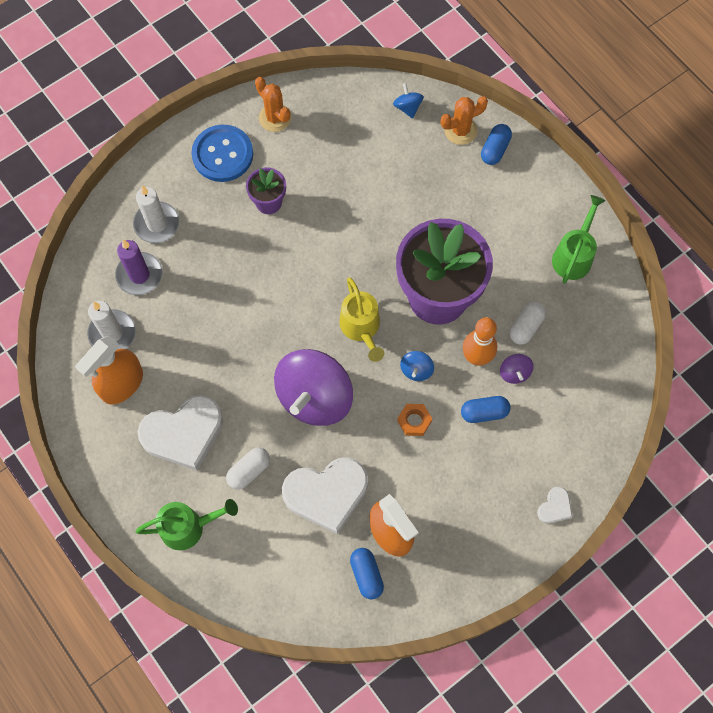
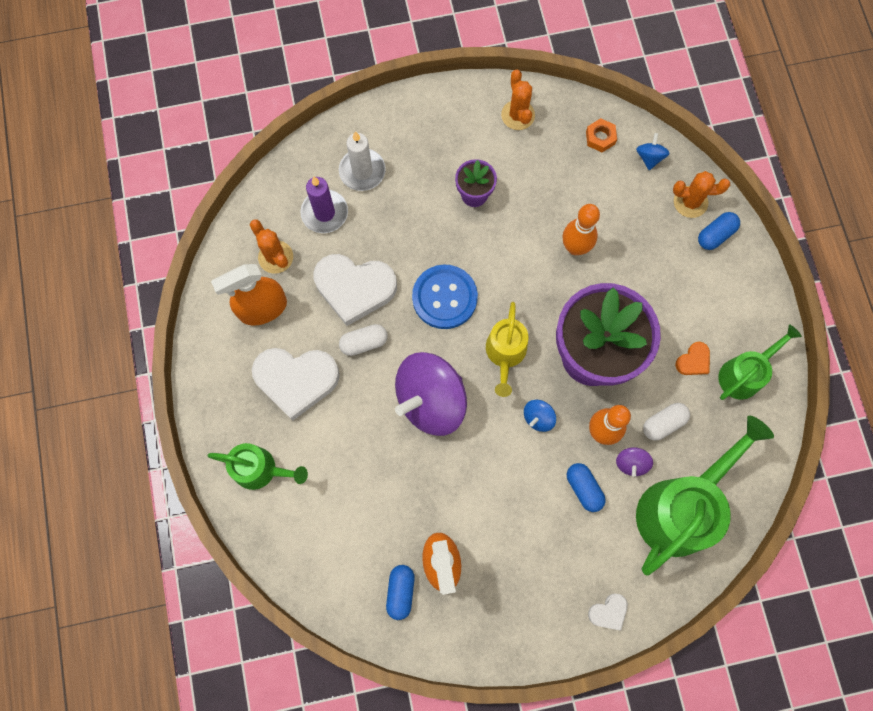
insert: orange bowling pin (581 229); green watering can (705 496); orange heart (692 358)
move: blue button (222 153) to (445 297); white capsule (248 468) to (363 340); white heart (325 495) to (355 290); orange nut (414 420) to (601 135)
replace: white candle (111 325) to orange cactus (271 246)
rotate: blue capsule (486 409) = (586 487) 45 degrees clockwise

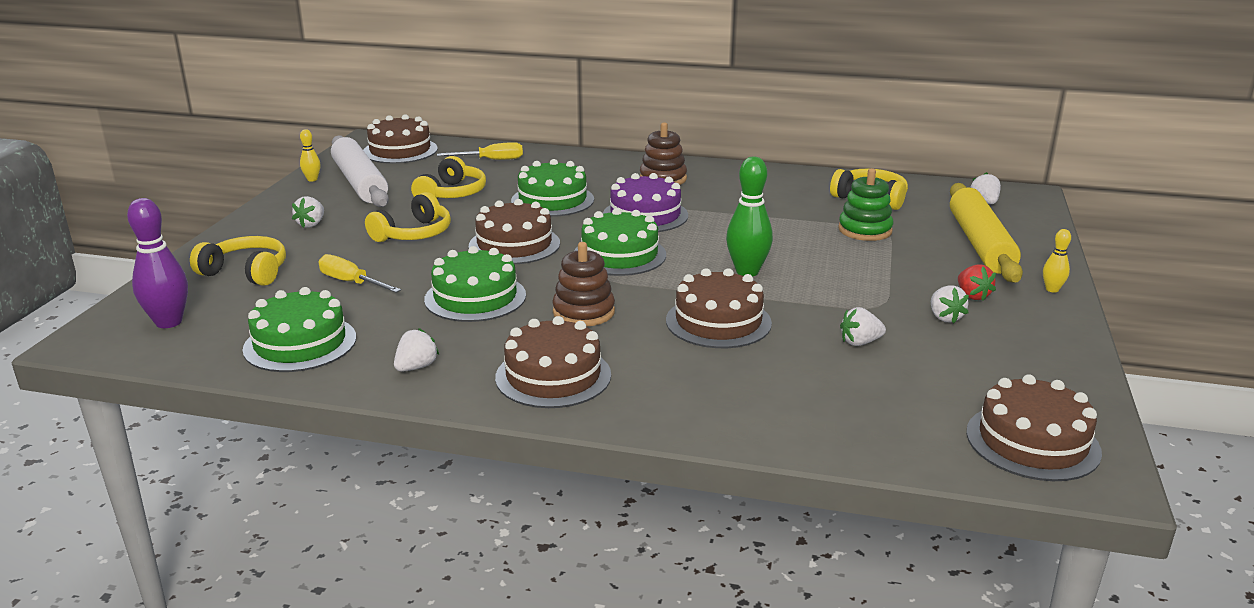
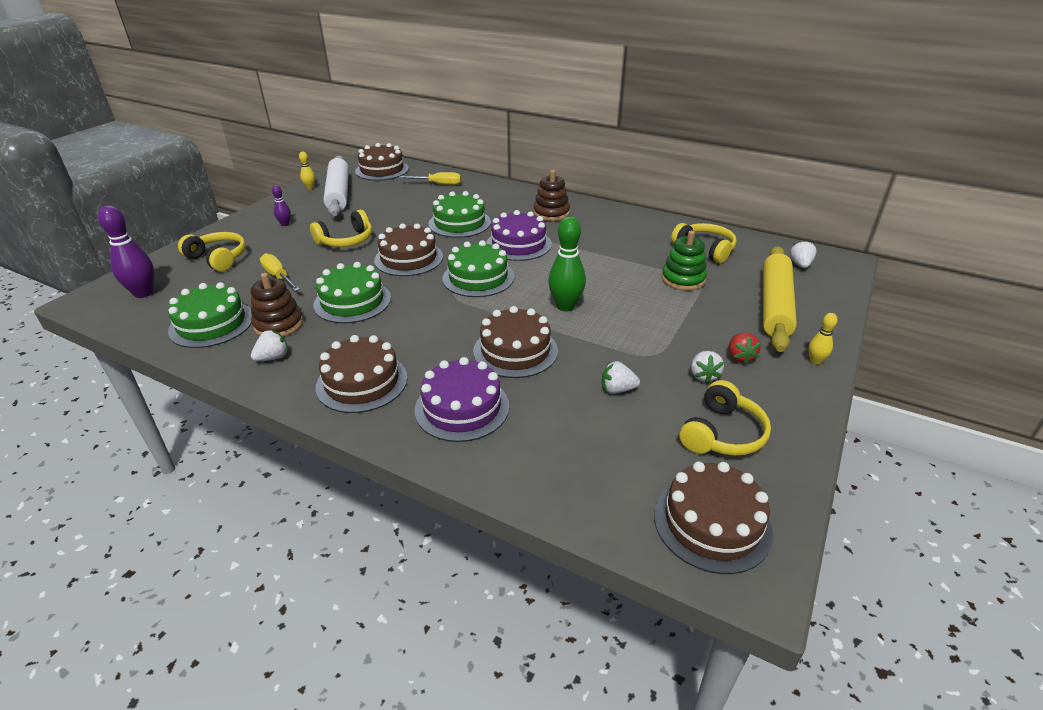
insert: purple cake (461 399)
move: yellow headphones (448 177) to (725 418); brown stacking toy (583 284) to (277 305)
replace: white strawberry (308 212) to purple bowling pin (281 205)

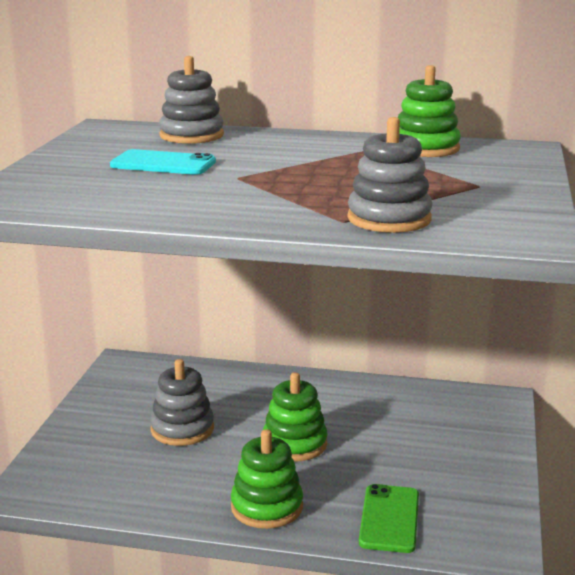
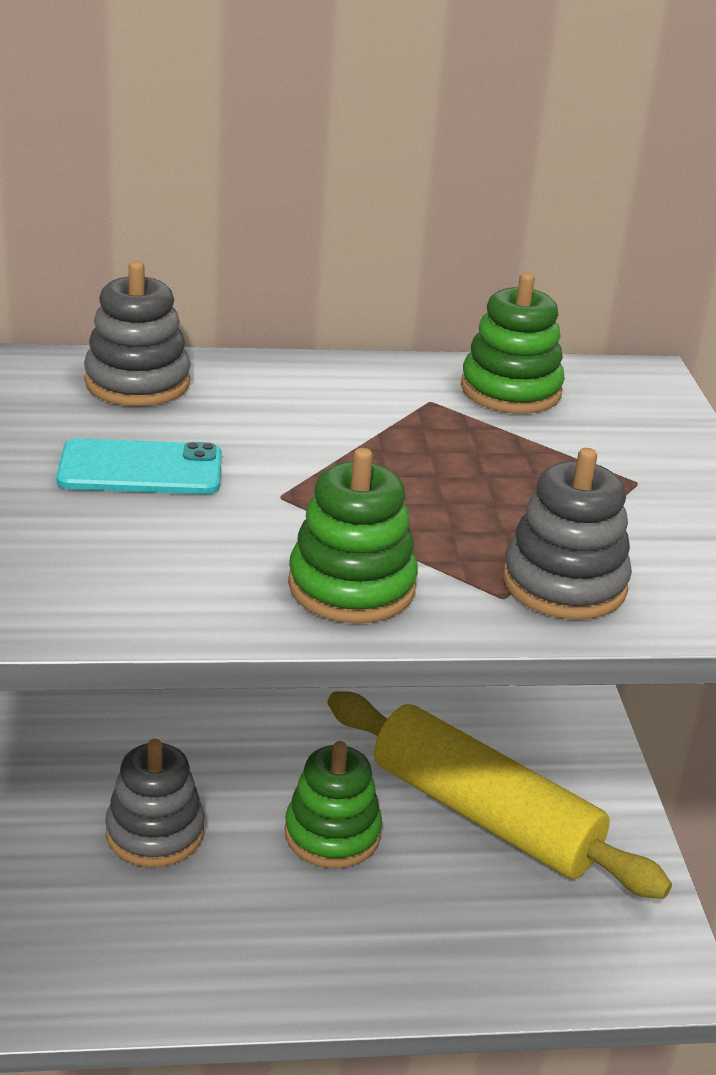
delete: green phone (389 518)
insert: yellow rolling pin (499 795)
move: green stacking toy (267 479) to (353 536)

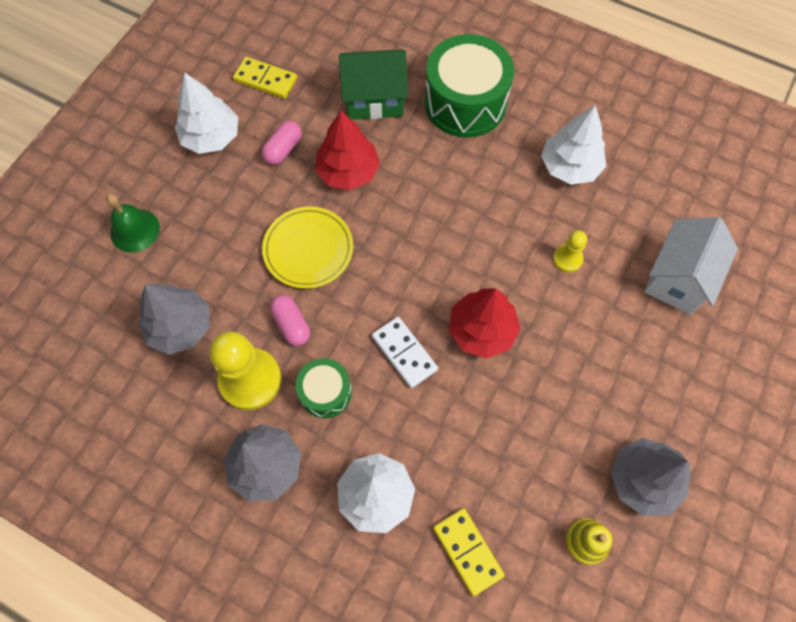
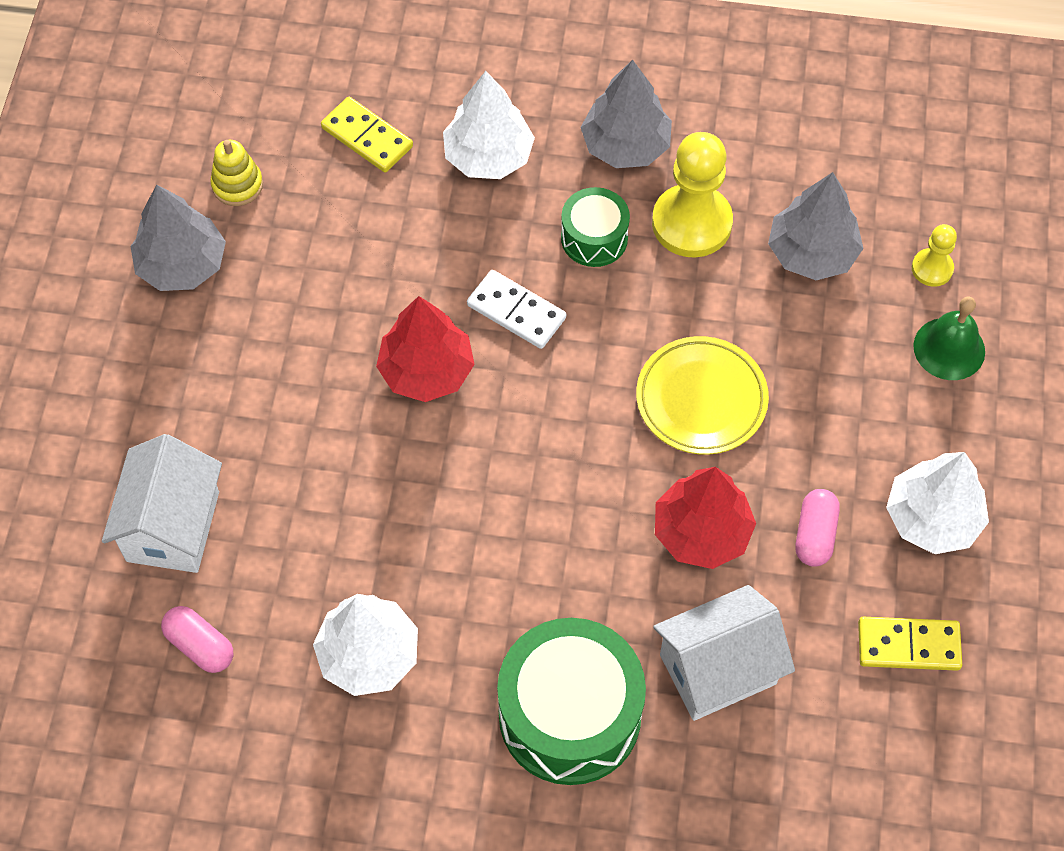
move: pink capsule (290 320) to (197 639); yellow pawn (570 251) to (934 255)
recolor: green house (373 84) to white house (724 653)

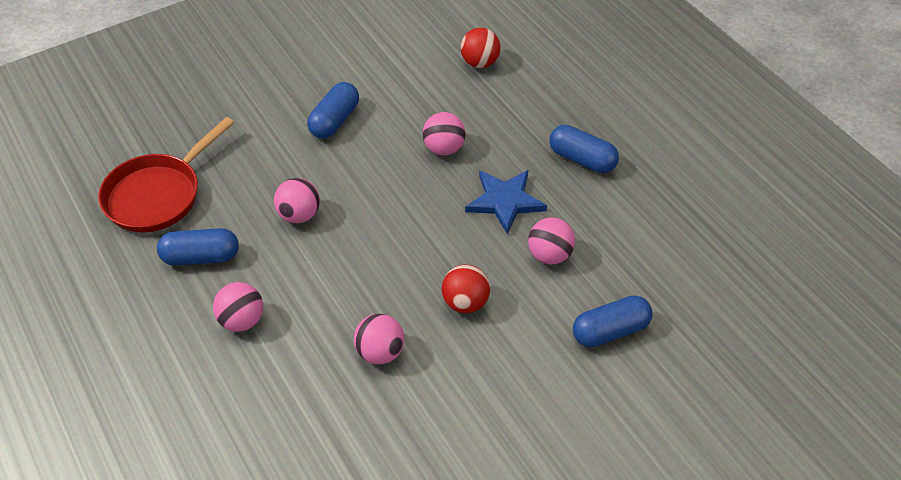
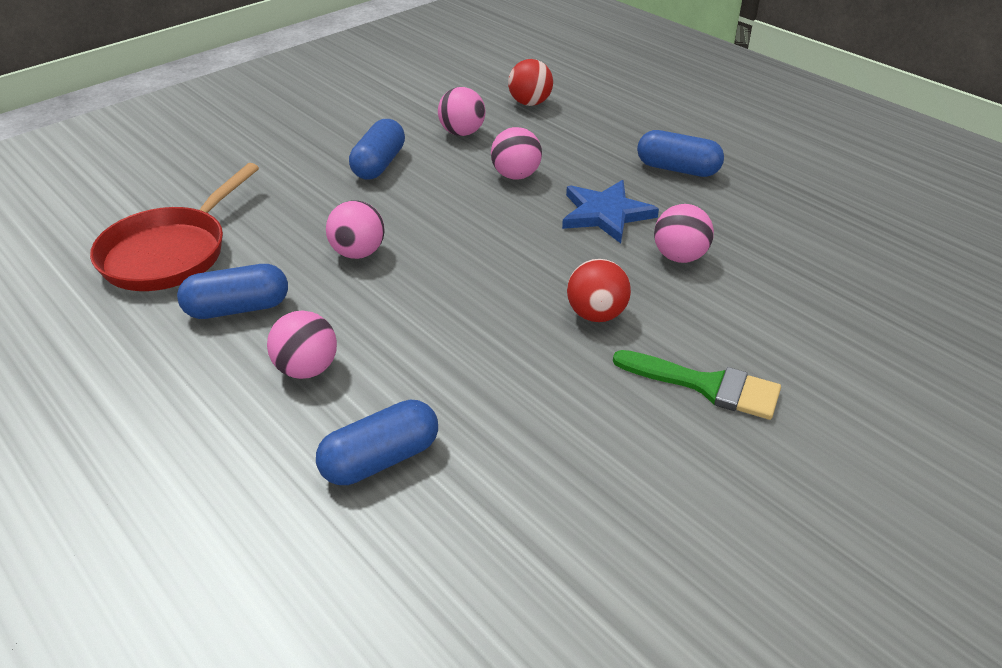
insert: green brush (697 385)
move: pink ball (379 339) to (461 111); blue capsule (613 321) to (377 442)

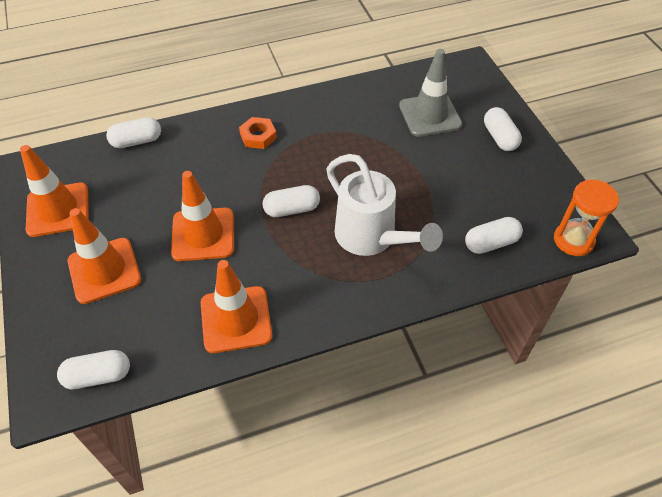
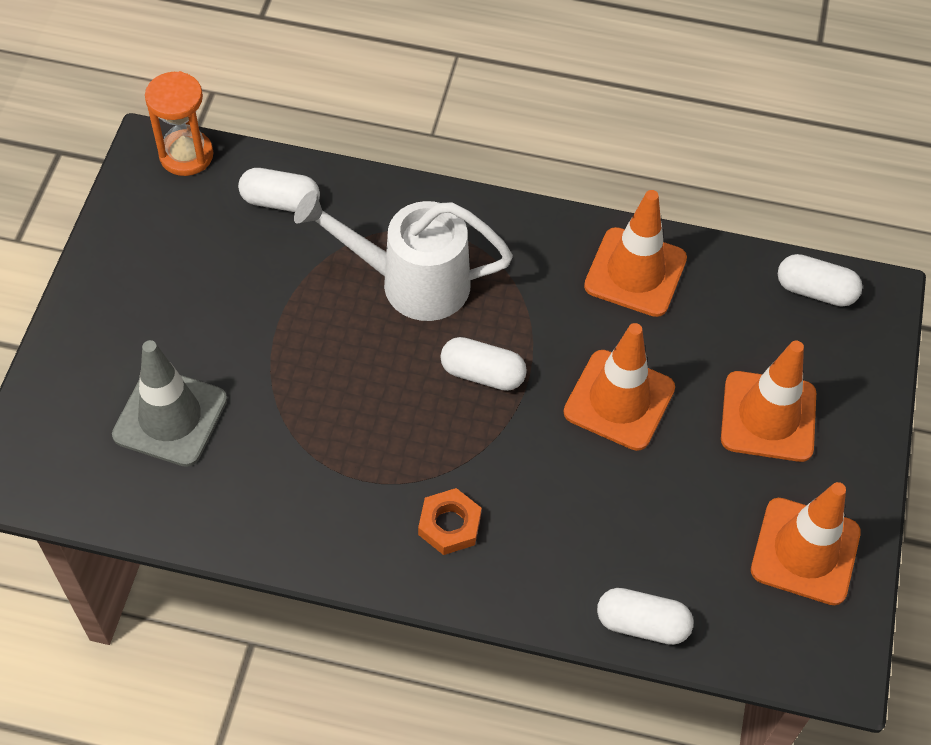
delete: white capsule (503 129)
rotate: white watering can (384 205) = (403 255) 75 degrees counterclockwise

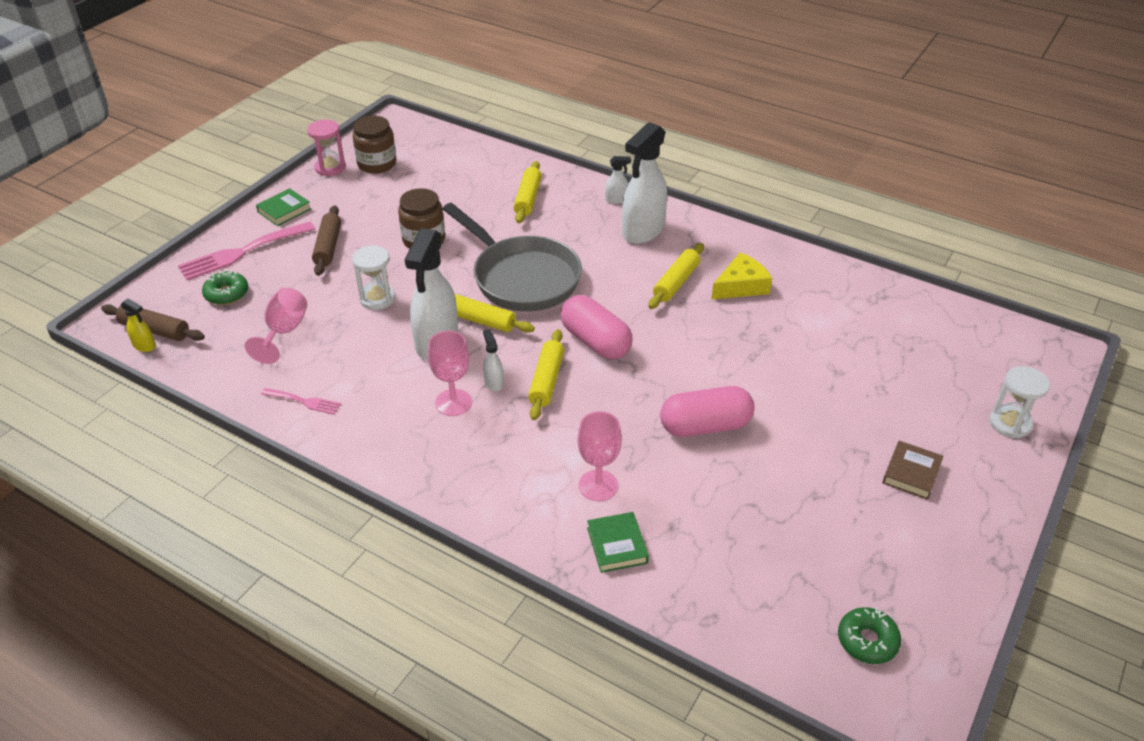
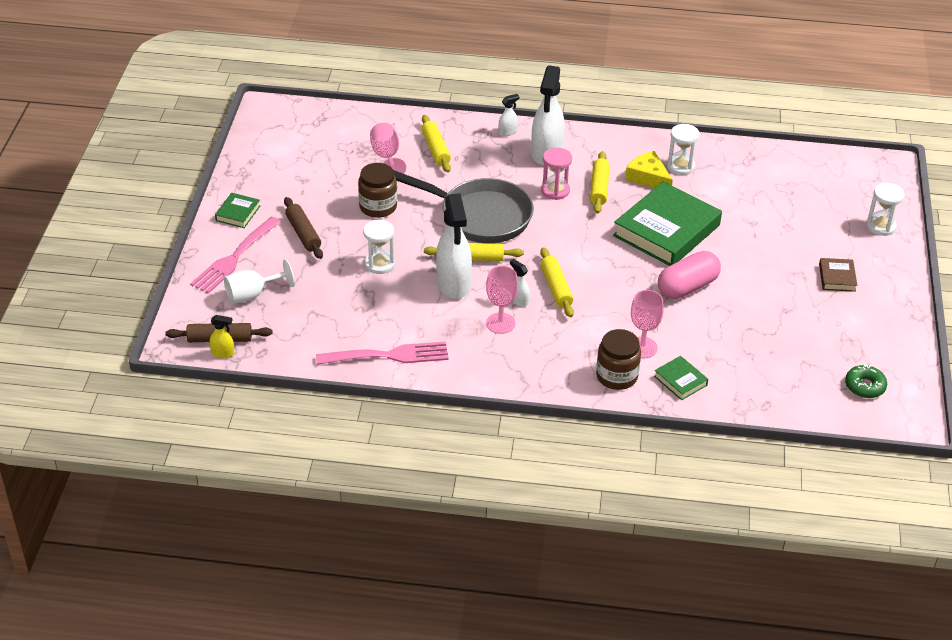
delete: pink capsule (596 327)
insert: green book (667 223); white hourglass (683 149)
move: pink goblet (276 326) to (388 148); pink hourglass (326 148) to (556 174); brown jar (374 145) to (618 359)
replace: green donut (225 288) to white goblet (259 281)
rotate: yellow cheese (741 276) = (649 169) 75 degrees counterclockwise
resize: pink fork (301 401) = (382 353) x1.94

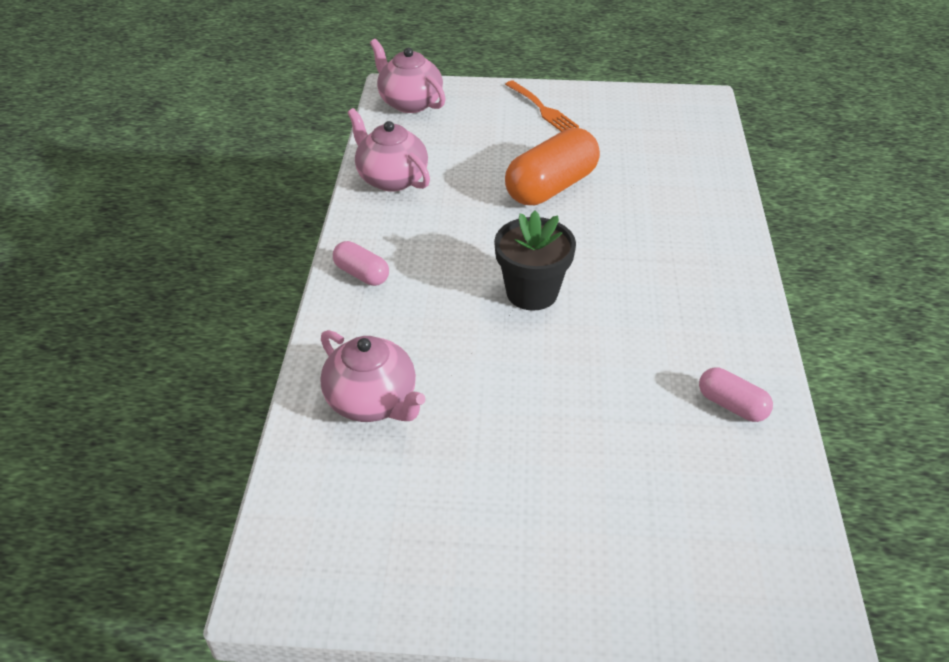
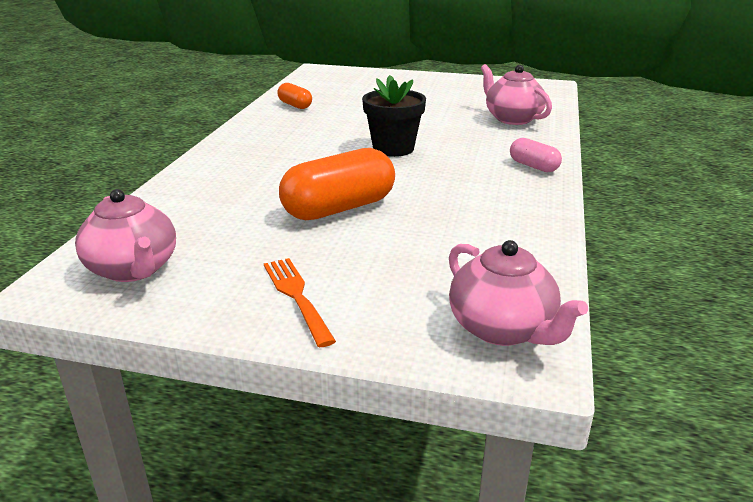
move: pink teapot (388 150) to (125 235)
recolor: pink capsule (736 394) to orange capsule (294 96)

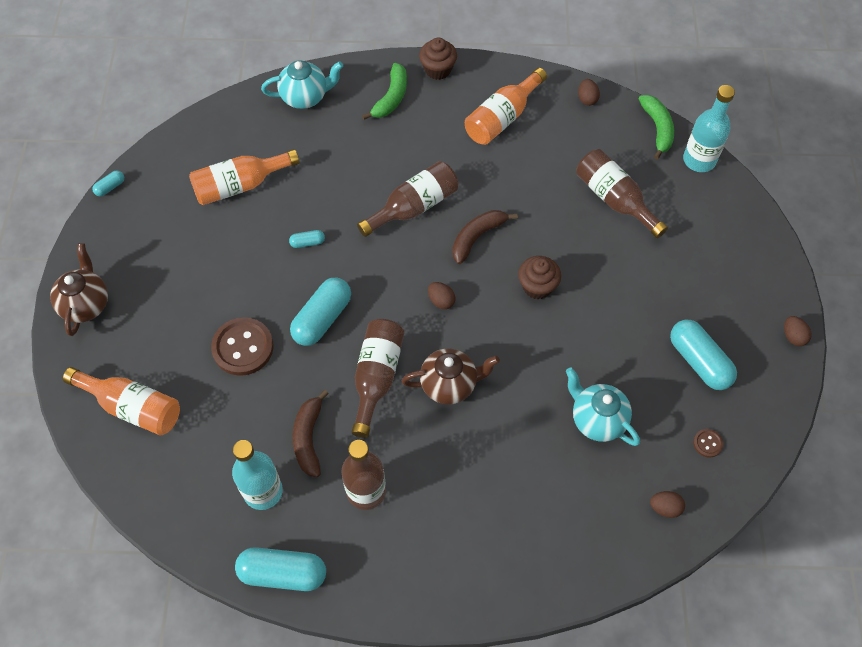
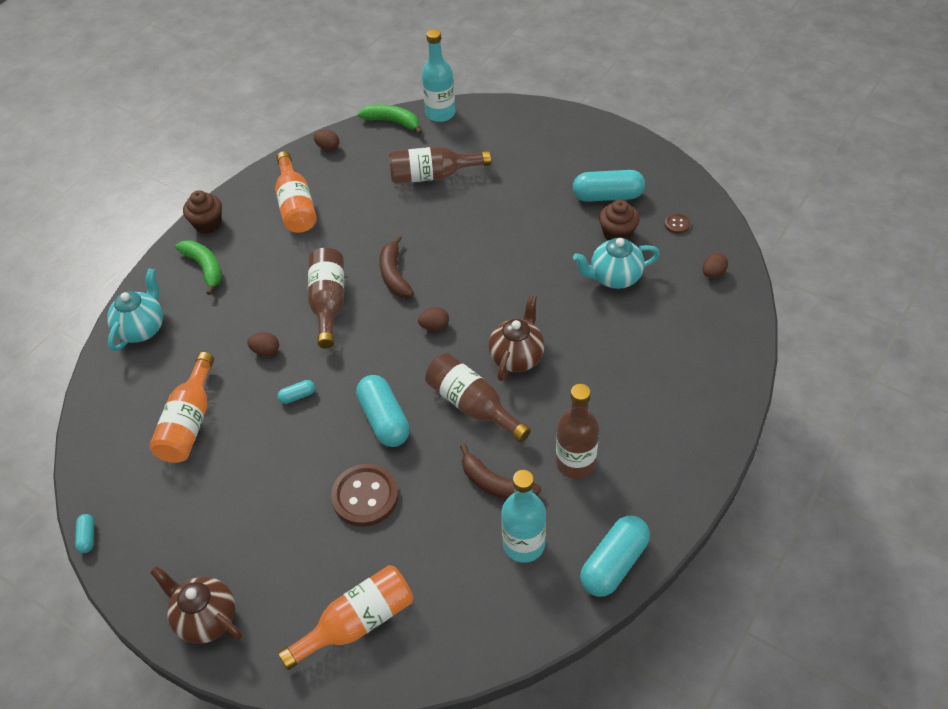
move: brown cupcake (539 277) to (619 220); brown egg (798 331) to (263 344)
rotate: turquoise capsule (307 239) = (296 392) 45 degrees clockwise

